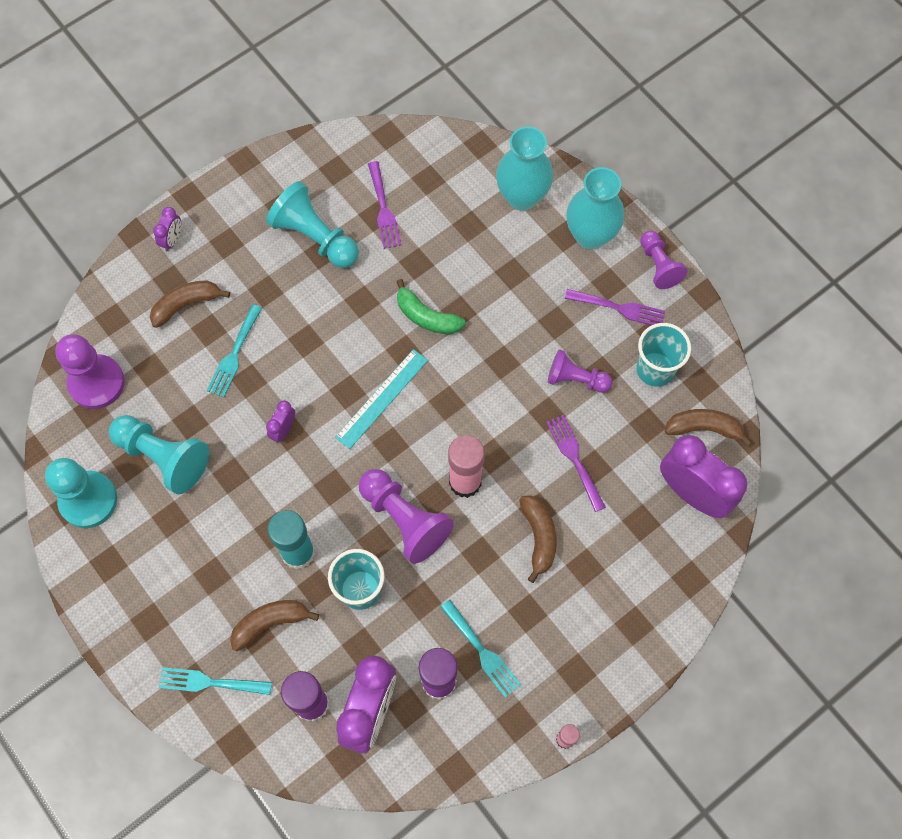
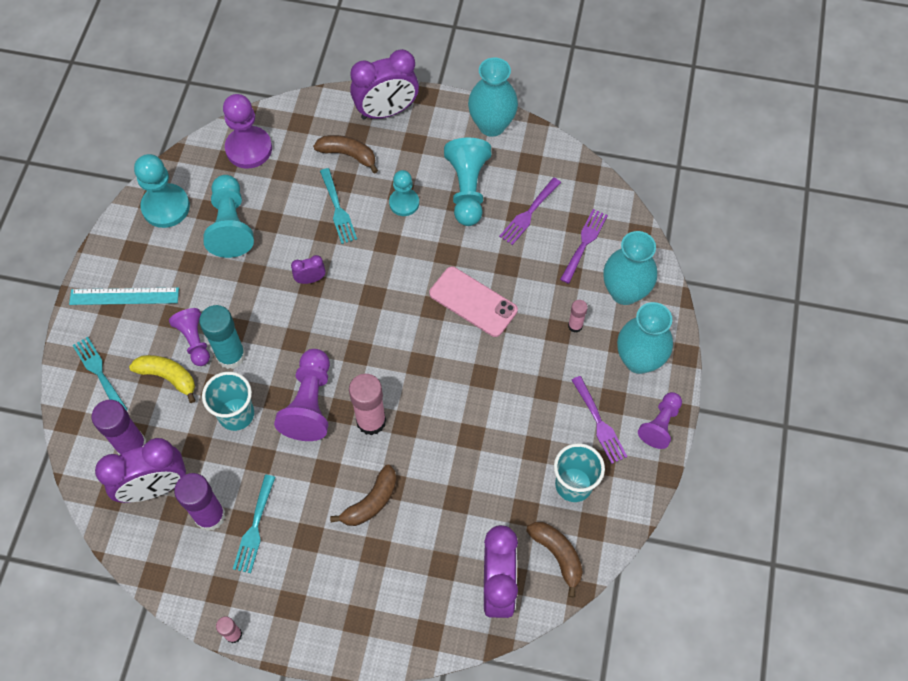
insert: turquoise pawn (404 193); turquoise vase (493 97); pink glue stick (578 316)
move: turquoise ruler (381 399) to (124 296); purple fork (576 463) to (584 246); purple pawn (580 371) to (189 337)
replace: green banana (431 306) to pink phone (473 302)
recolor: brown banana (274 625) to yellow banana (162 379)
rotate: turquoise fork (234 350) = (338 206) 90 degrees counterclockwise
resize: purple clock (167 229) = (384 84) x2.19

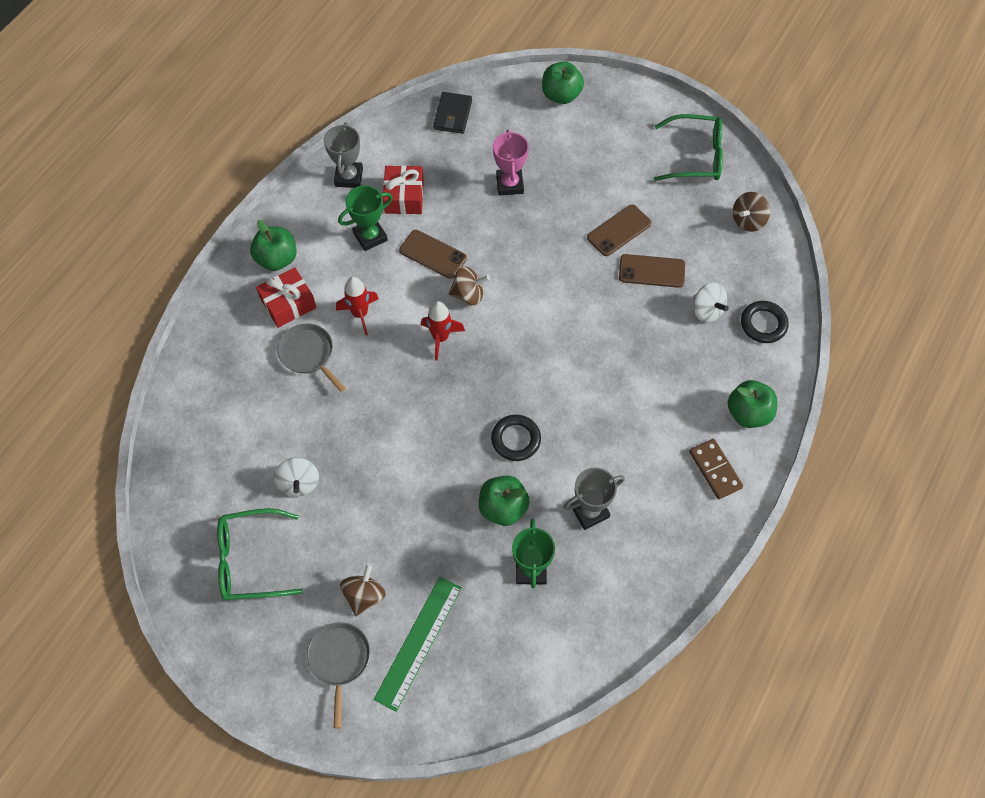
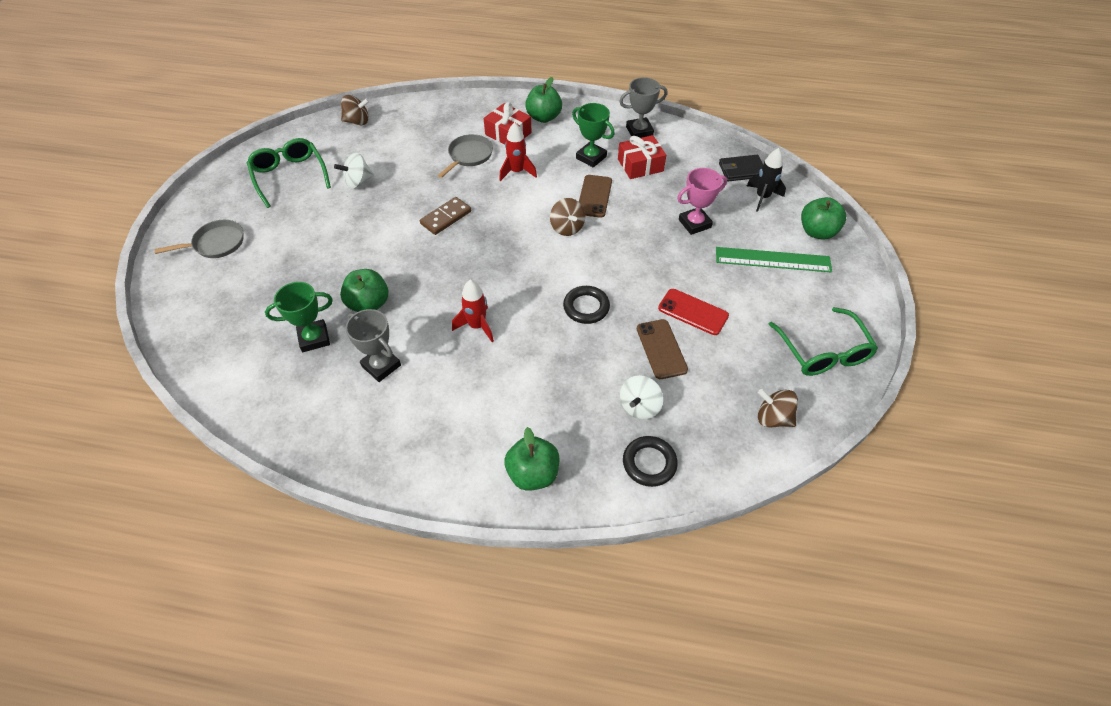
insert: black rocket (766 180)
move: brown spinning top (363 590) to (355 110); green ruler (418 644) to (774 259); red rocket (443 330) to (473 311); black ring (516 438) to (586 305); brown domino (716 469) to (445 216)
recolor: brown phone (619 230) to red phone (693 312)

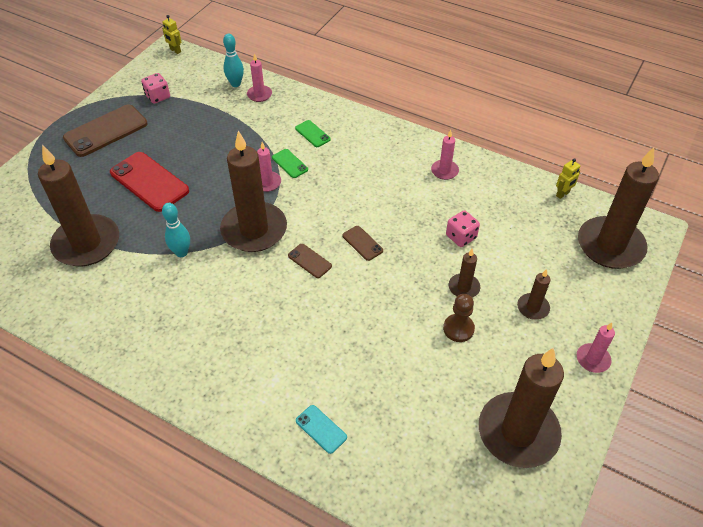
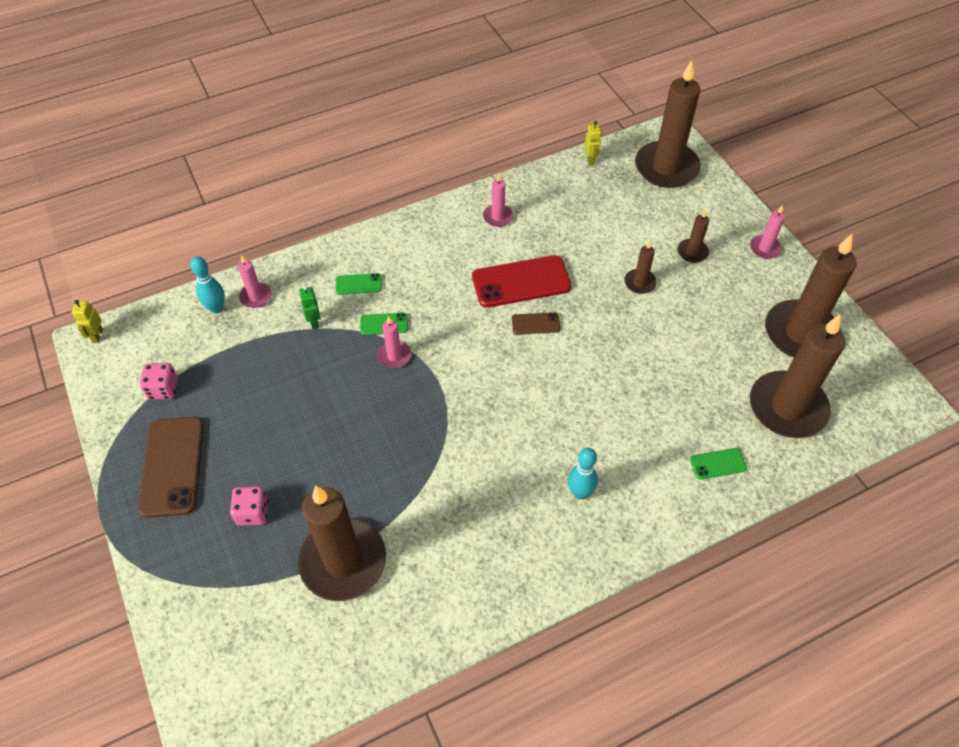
delete: brown phone (310 261); brown pawn (459 318)
insert: green robot (309 307)
move: red phone (149 182) to (521 281); turquoise bowling pin (176 230) to (583 473); brown candle (253 191) to (797 376); pink dice (463 228) to (249 506)
recolor: turquoise phone (321 429) to green phone (718 464)
rotate: yellow robot (171 34) = (87 321) 105 degrees clockwise

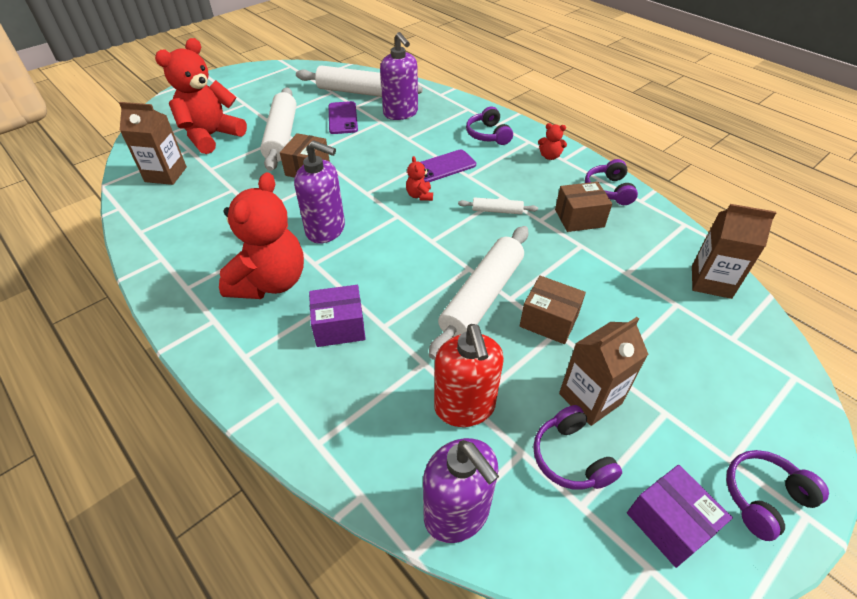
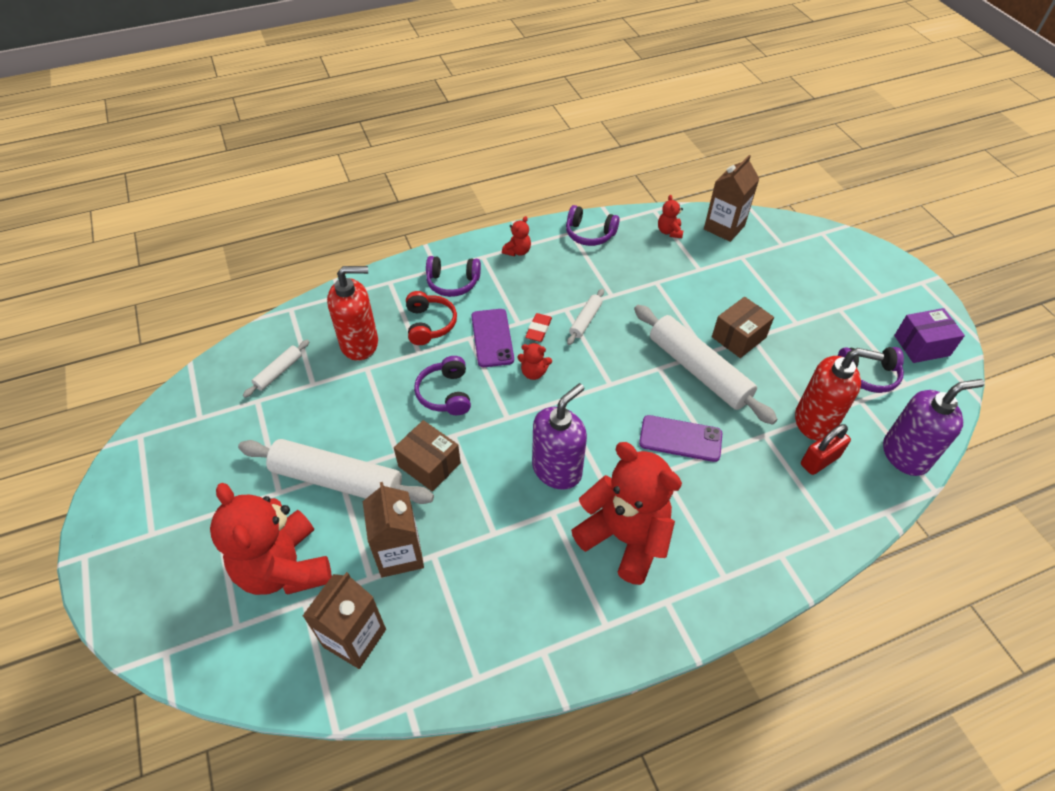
delete: purple box (337 316); brown box (583 207)
insert: red headphones (431 318); red eraser (538 327); red teddy bear (670 216); red padlock (826 449)
move: purple phone (343 117) to (680 438); brown carton (603 371) to (393 530); purple headphones (777 495) to (442 385)
recolor: purple soap dispenser (399 76) to red soap dispenser (352 313)
resize: white rolling pin (359 81) = (276 369) x0.47

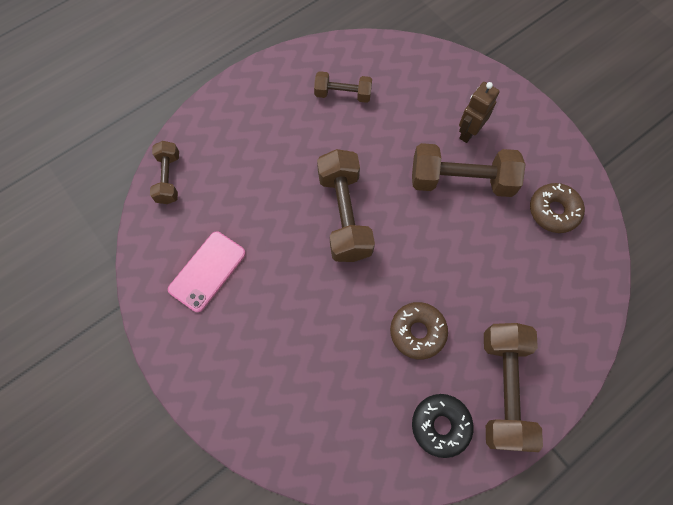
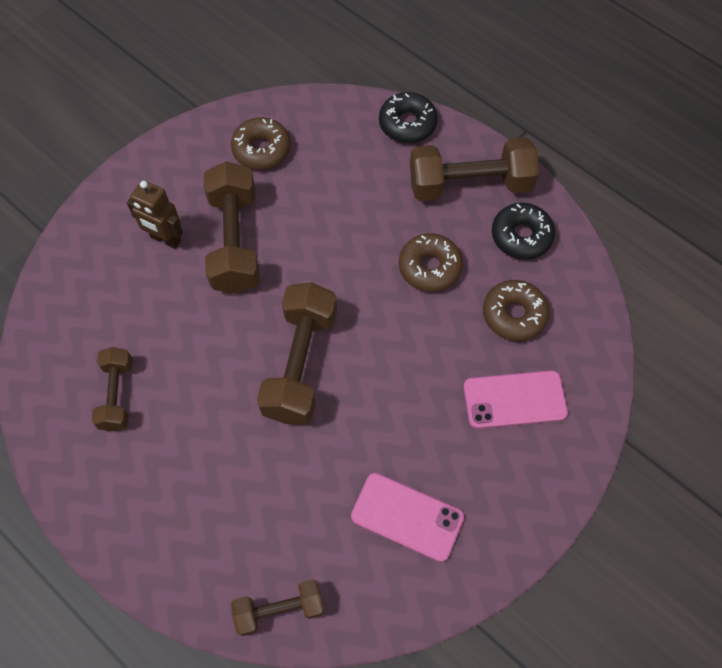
insert: black donut (408 117); pink phone (515 399); brown donut (516 310)
rotate: brown dumbbell (346 205) = (297 353) 60 degrees counterclockwise

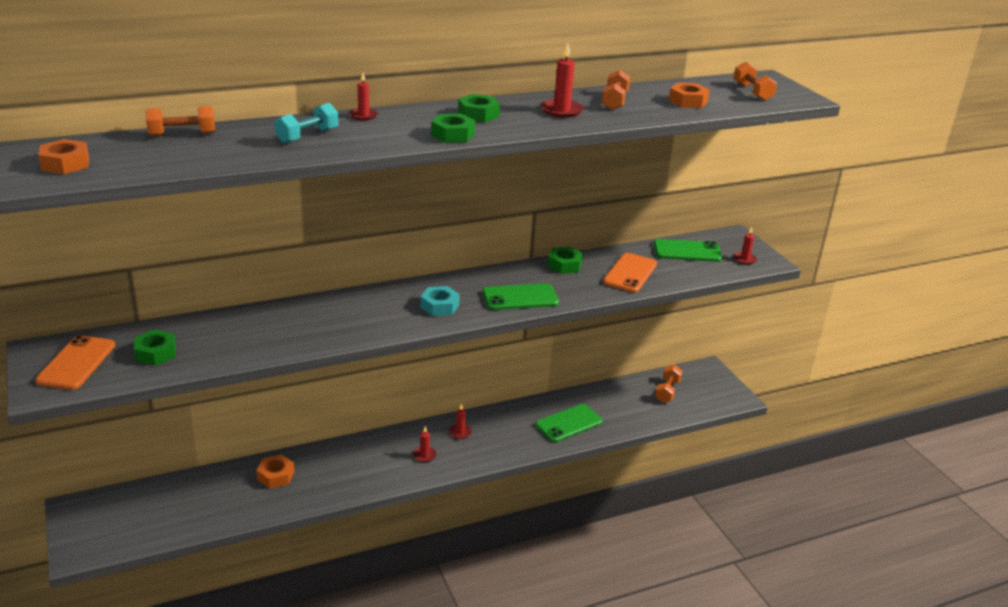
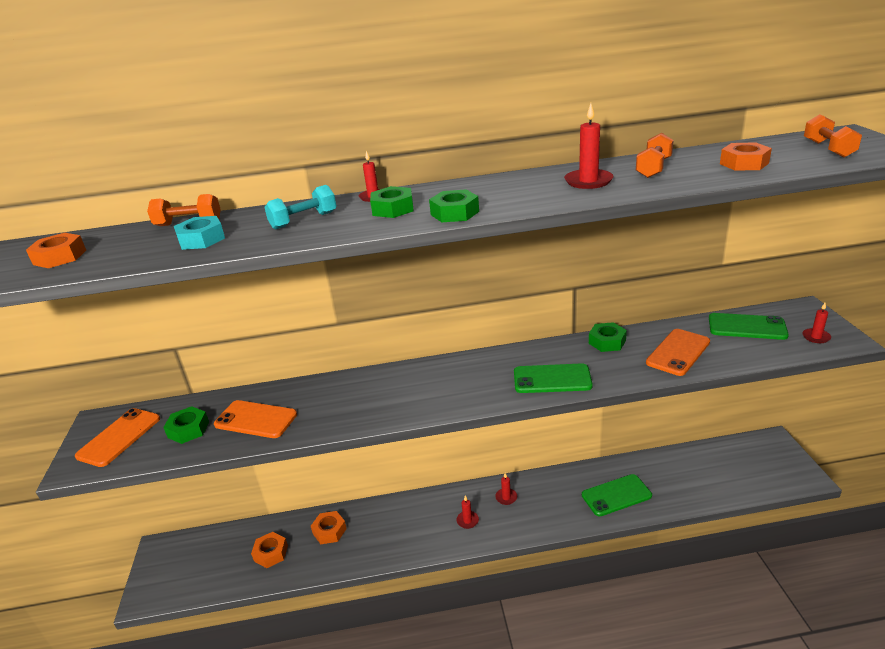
delete: orange dumbbell (668 384)
insert: orange phone (255 419); orange nut (269 550)
move: turquoise nut (440 301) to (199 233); green nut (479 108) to (392 202)

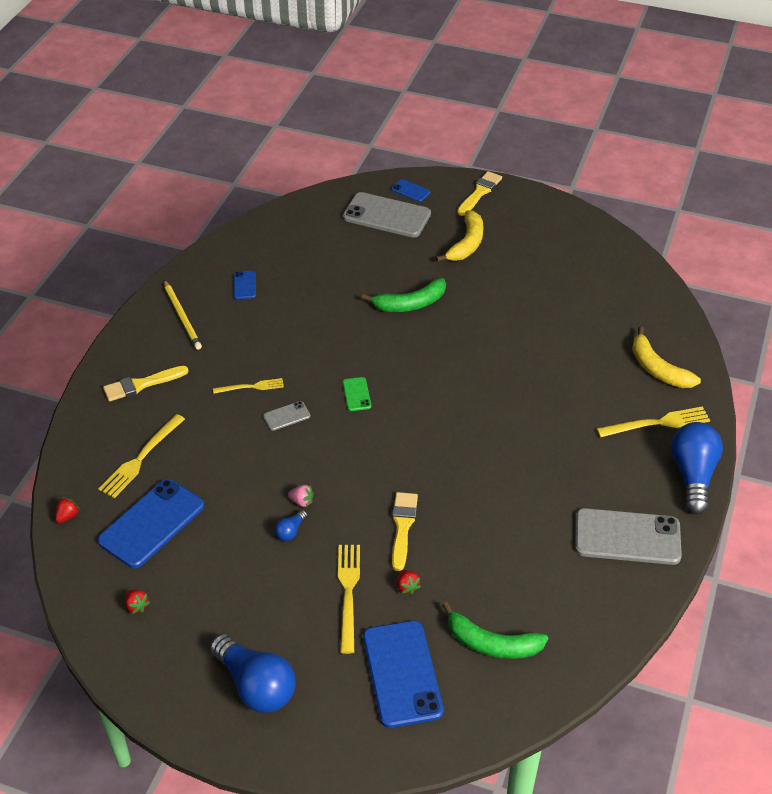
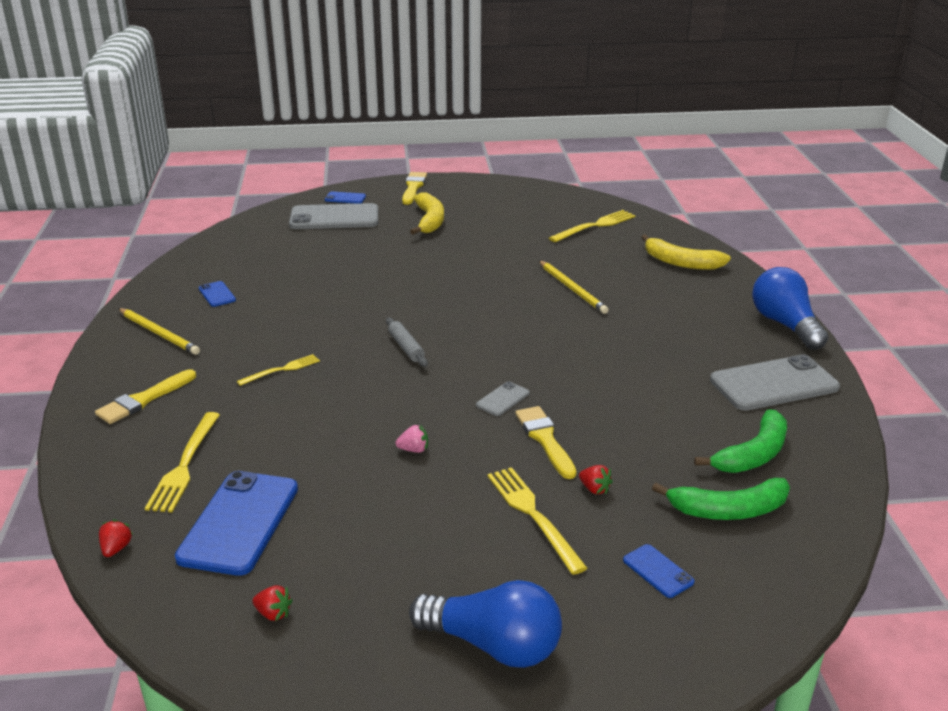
delete: blue light bulb (290 525)
insert: yellow pencil (574 287)
move: grey phone (287 416) to (503 398); green banana (403 295) to (740 441); yellow fork (653 421) to (592 226)
replace: green phone (357 394) to grey rolling pin (407 342)
resize: blue phone (403 674) = (659 571) x0.46

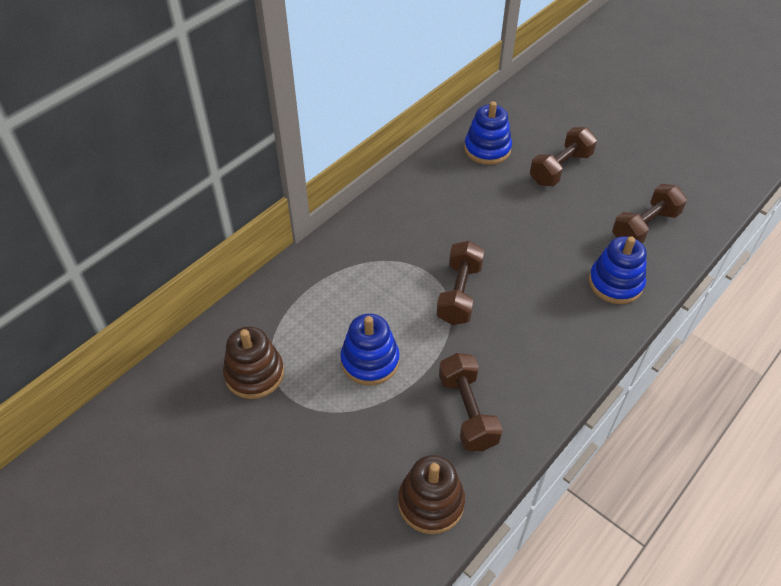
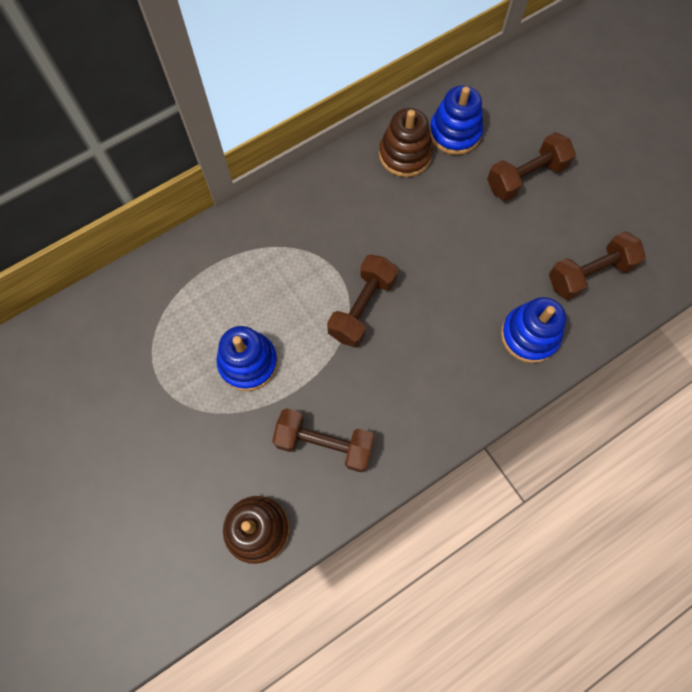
move: brown stacking toy (253 362) to (406 142)
rotate: brown dumbbell (471 402) = (323 440) 75 degrees counterclockwise

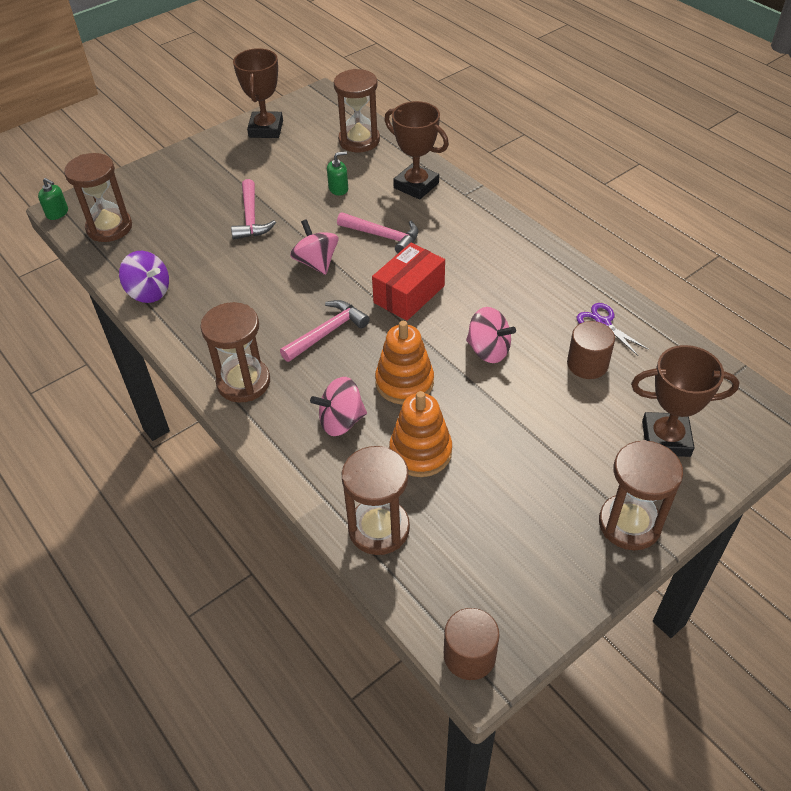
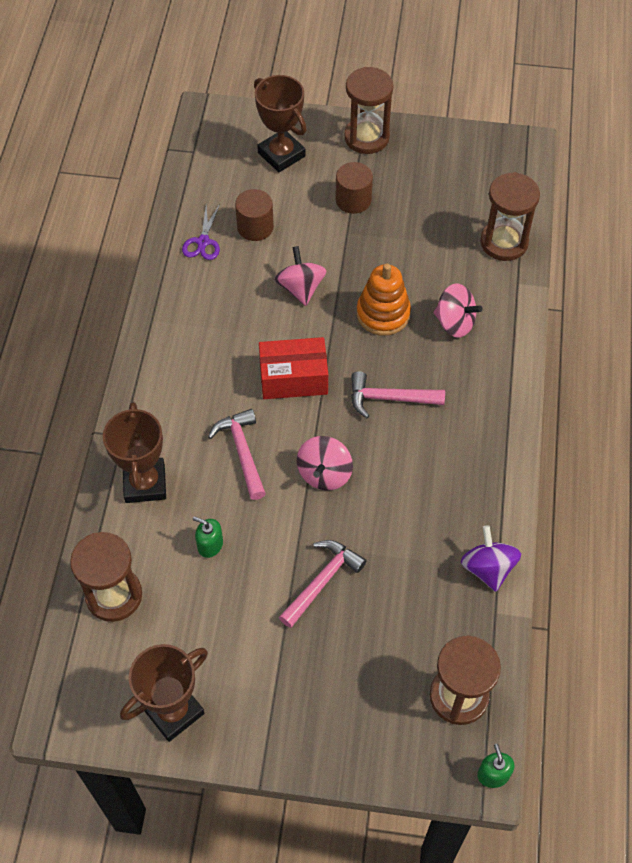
delete: brown hourglass (235 352); orange stacking toy (420 434)
move: brown cylinder (472 644) to (354 188)

